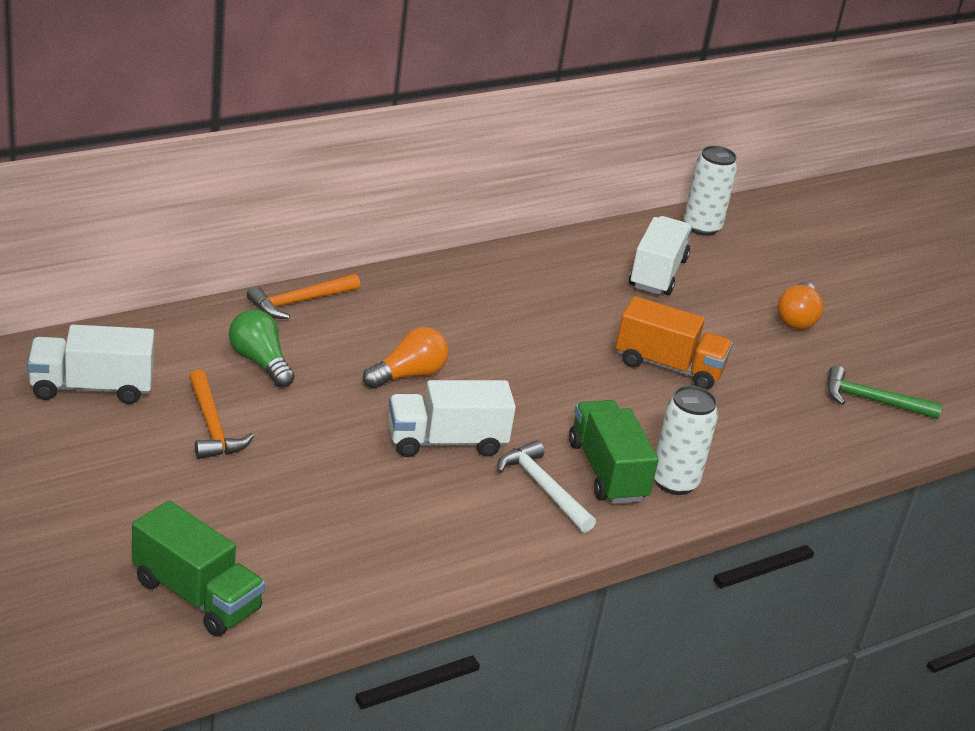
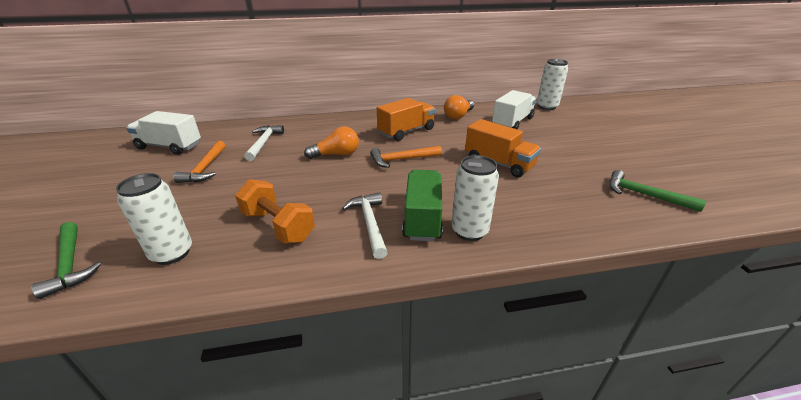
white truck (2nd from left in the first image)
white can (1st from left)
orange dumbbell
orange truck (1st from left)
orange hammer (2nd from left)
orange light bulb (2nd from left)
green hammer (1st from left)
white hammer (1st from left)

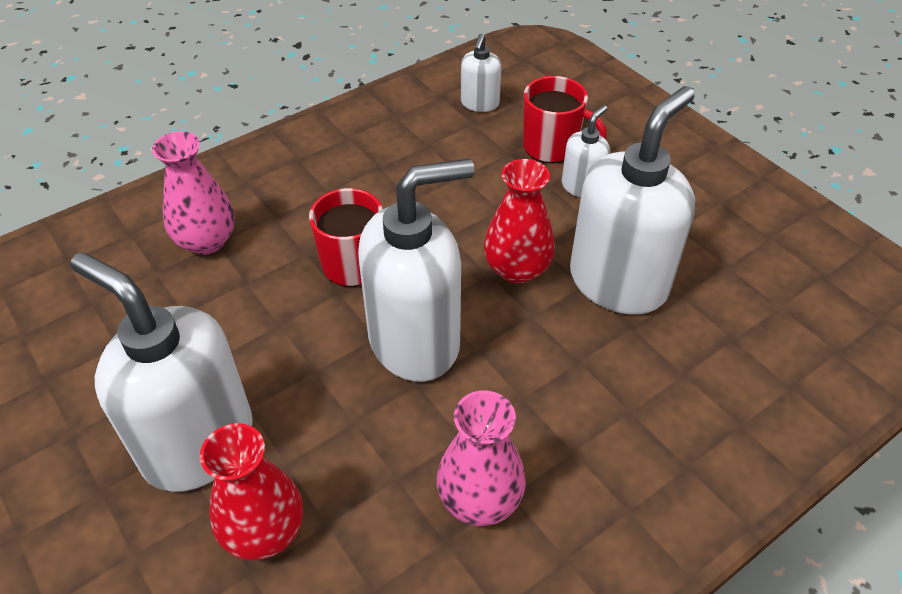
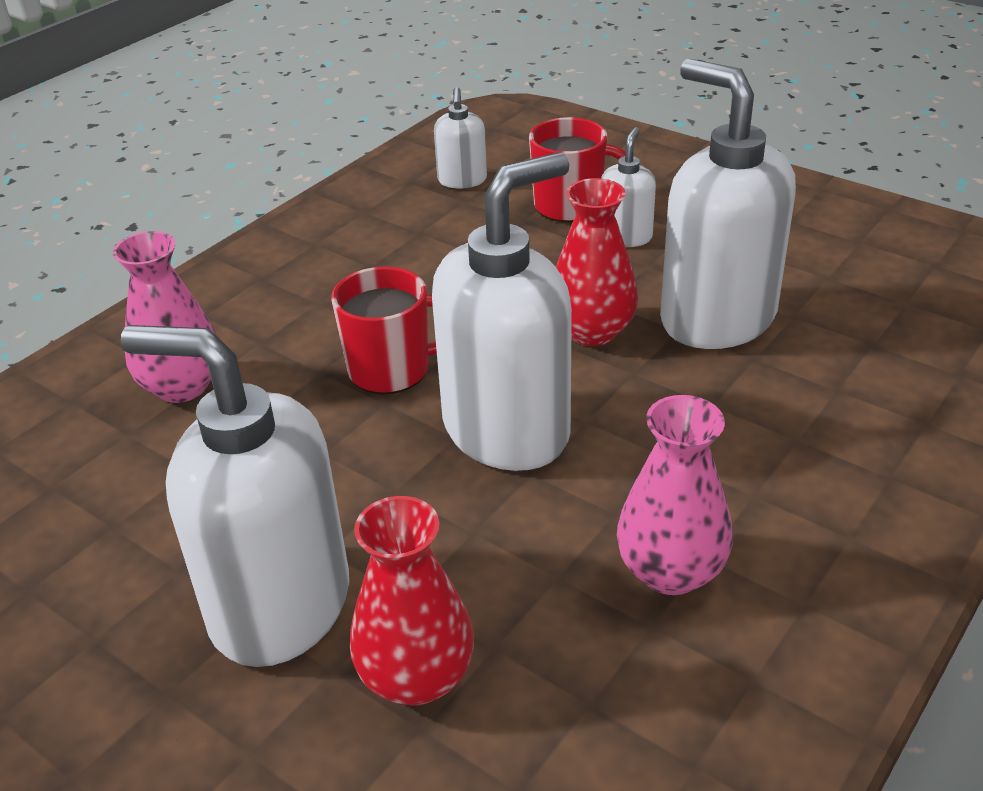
white soap dispenser (5th from left)

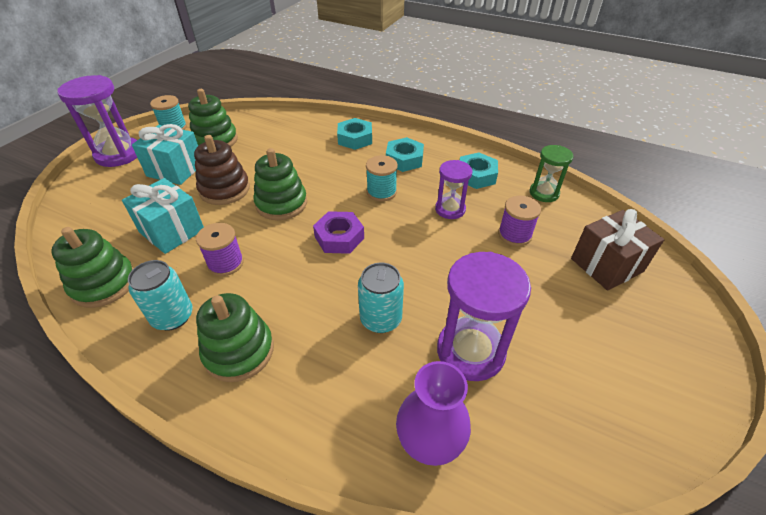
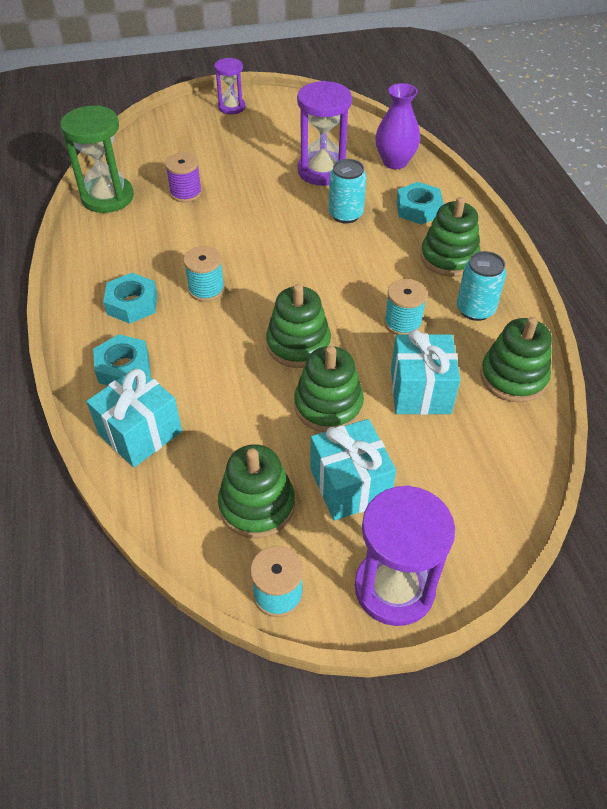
purple nut
brown gift
turquoise gift (1st from left)
purple hourglass (1st from left)
turquoise nut (3rd from left)
green stacking toy (3rd from left)
turquoise spool (3rd from left)
green hourglass

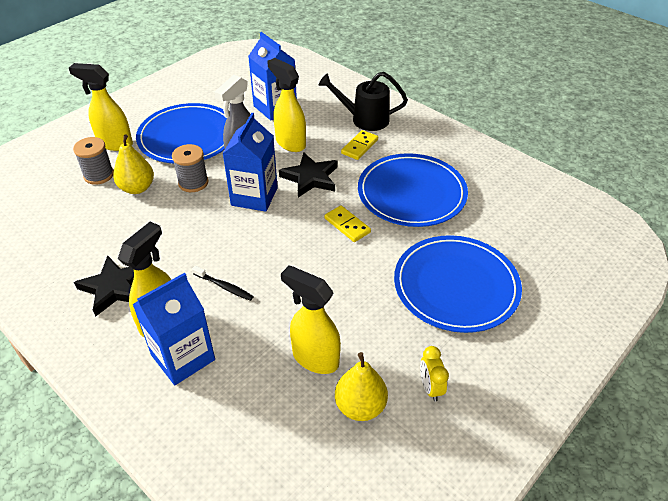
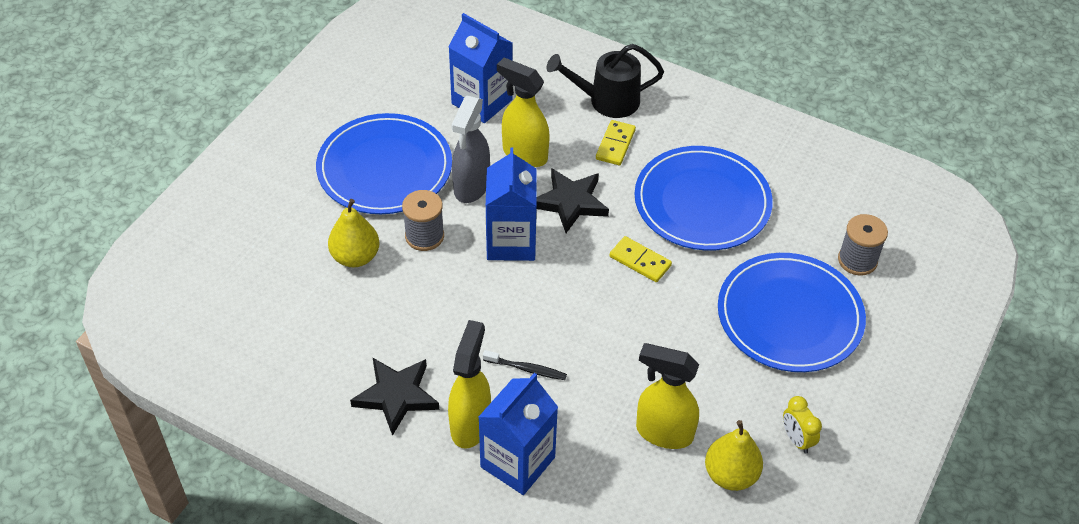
yellow spray bottle (1st from left in the first image)
grey spool (2nd from left)

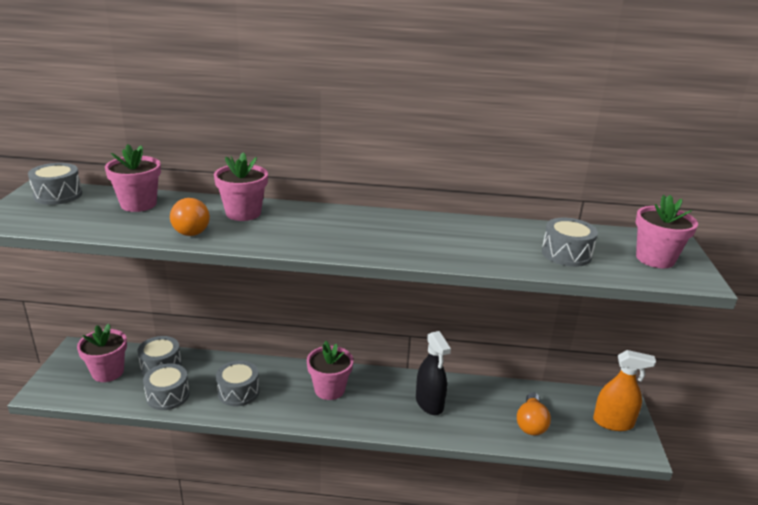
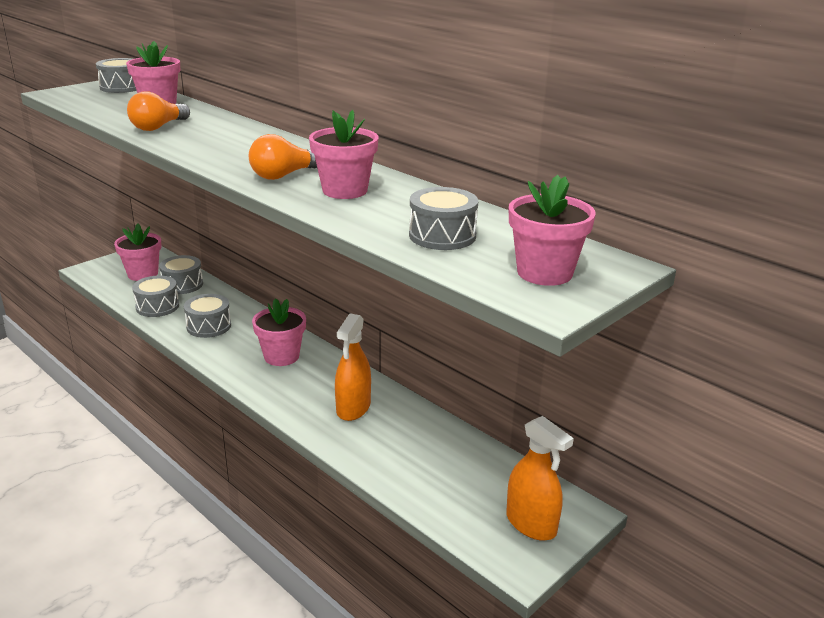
pink flower pot (4th from left)
orange light bulb (2nd from left)
orange spray bottle (1st from left)

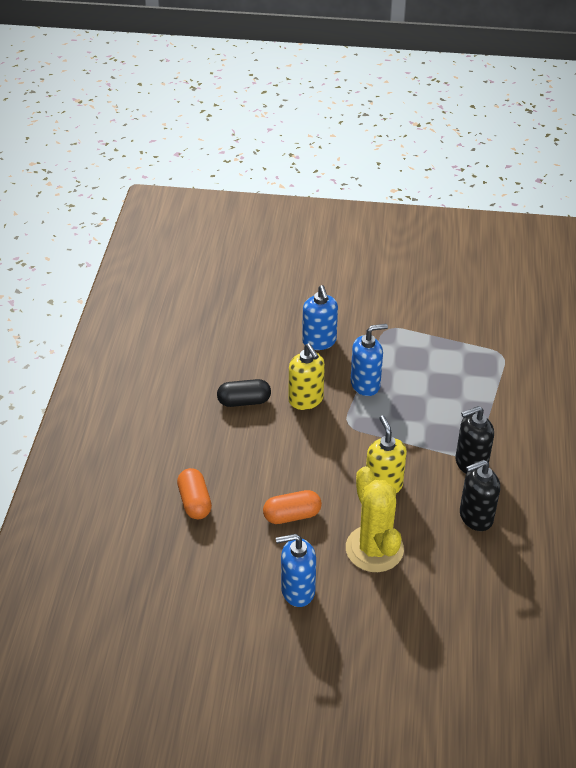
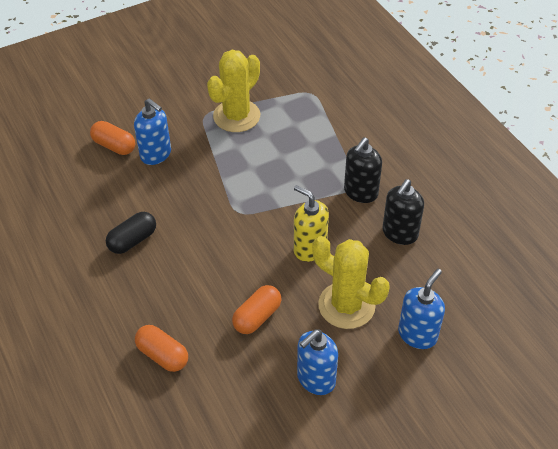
yellow soap dispenser (1st from left in the first image)
orange capsule (1st from left)
yellow cactus (1st from left)
blue soap dispenser (3rd from left)

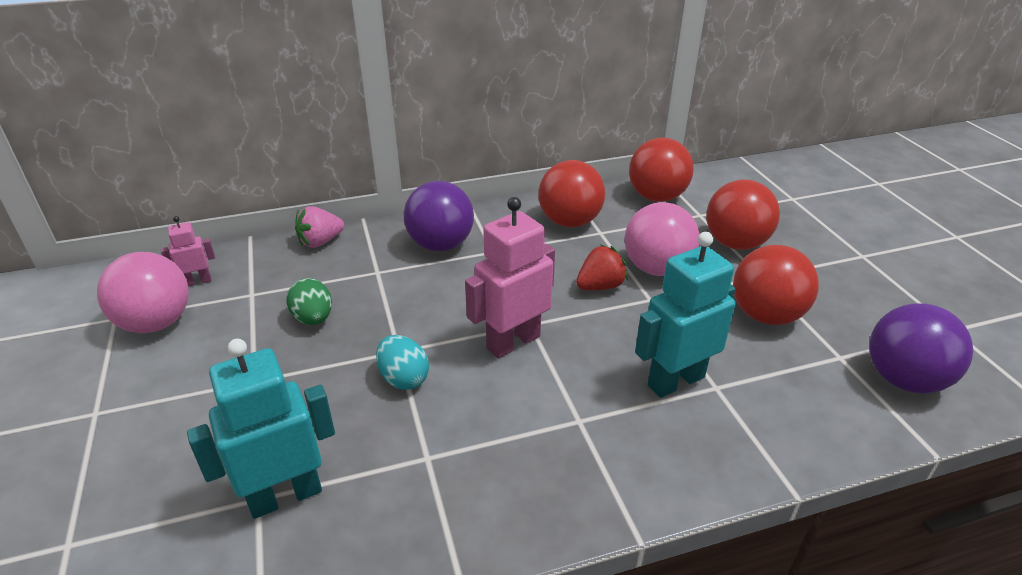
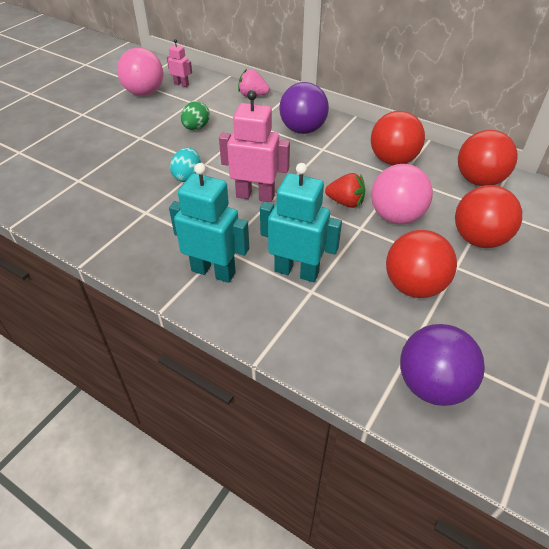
turquoise robot (1st from left)

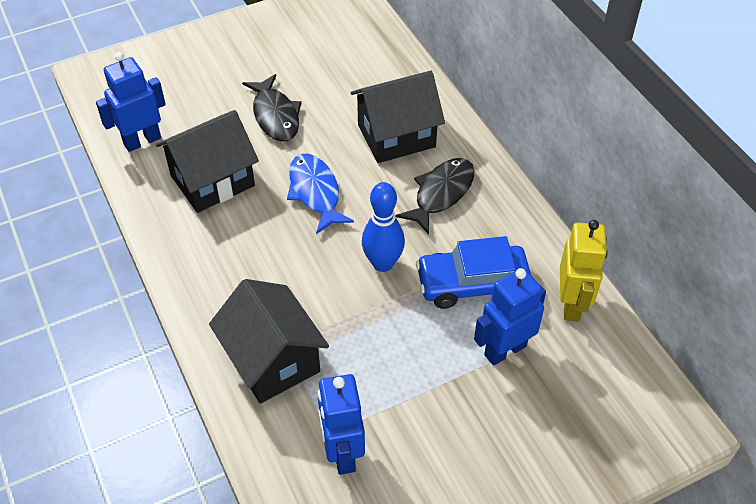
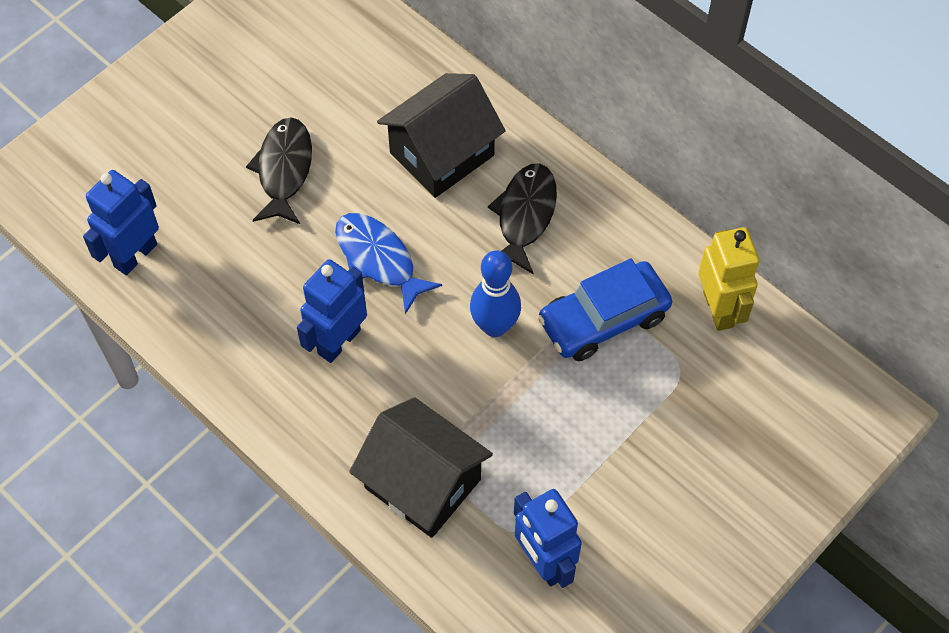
black house (1st from left in the first image)
blue robot (2nd from left)
black fish (1st from left)

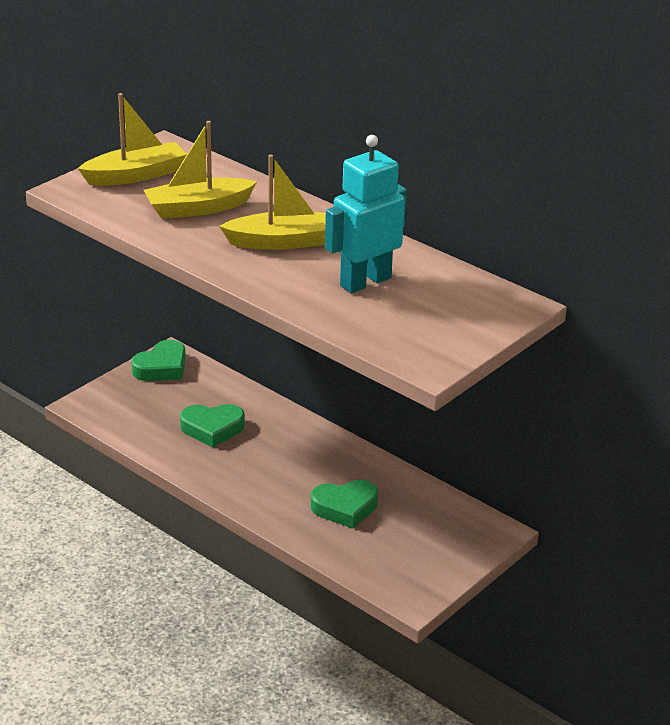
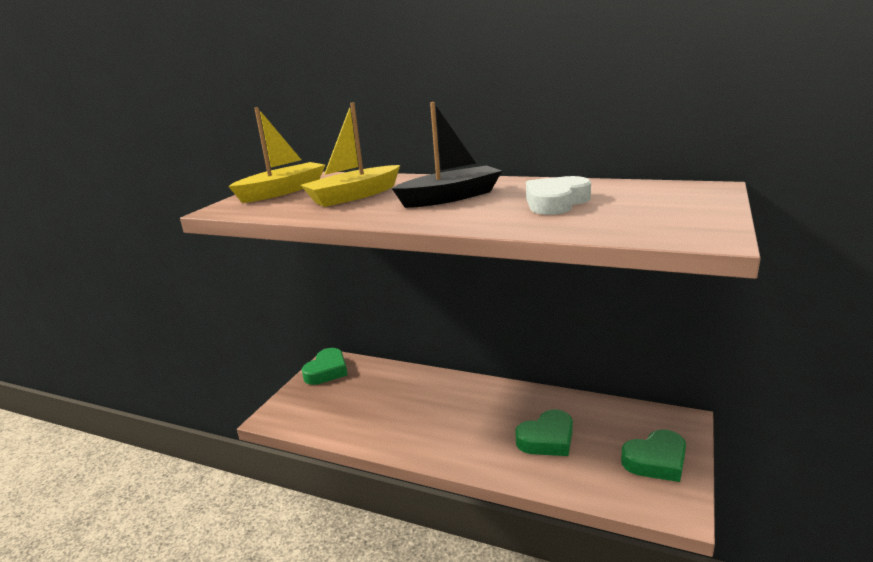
green heart (3rd from left)
white heart
black boat

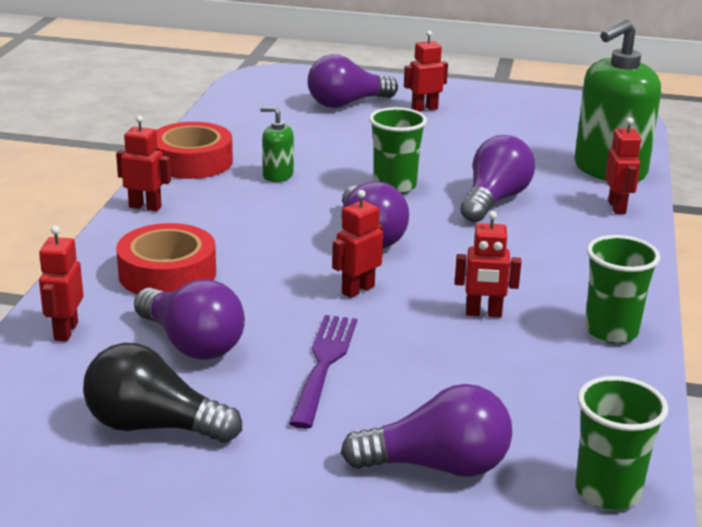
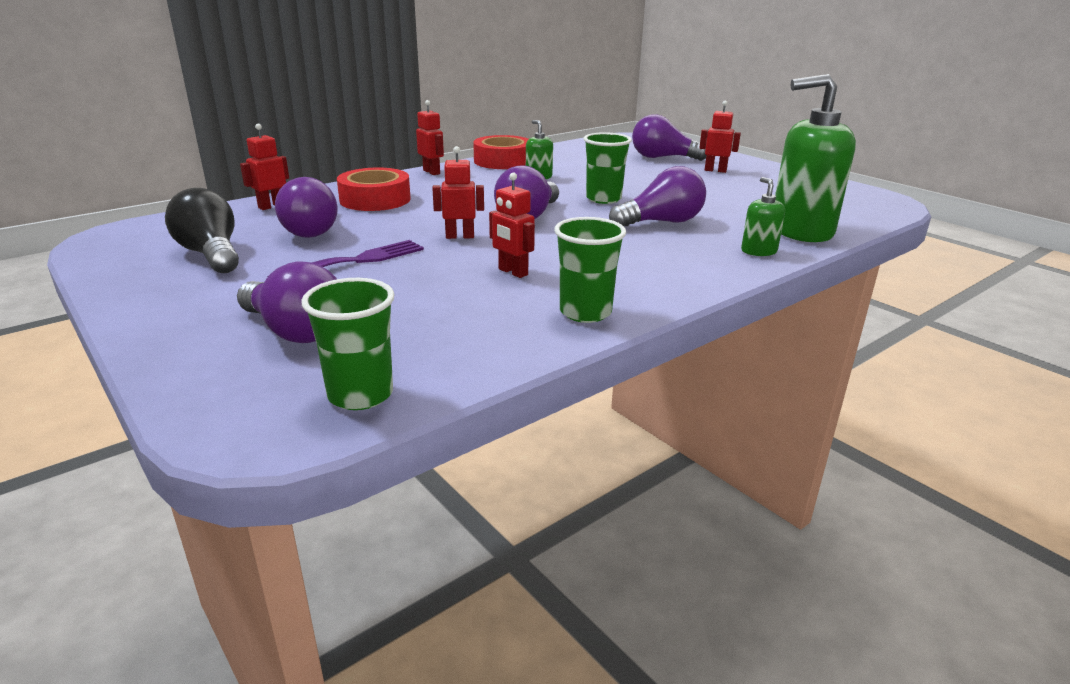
green soap dispenser (2nd from left)

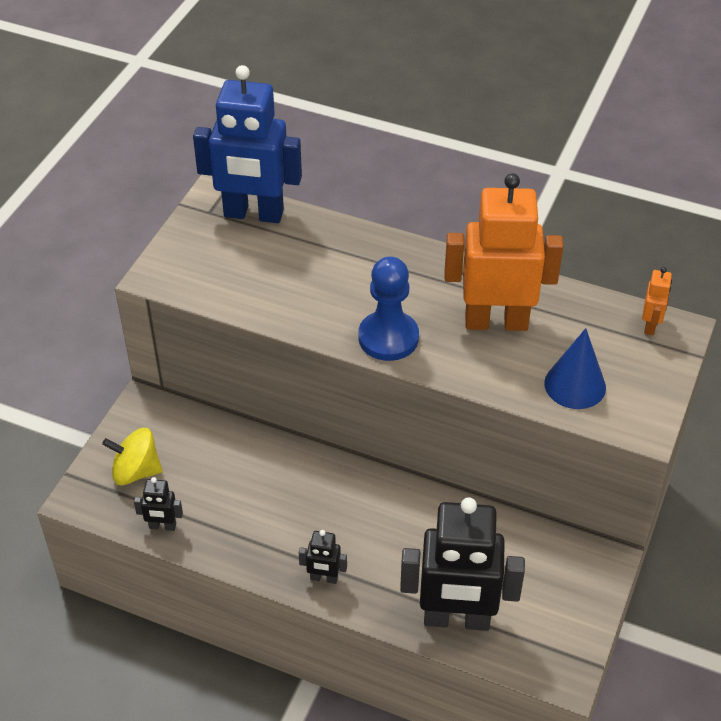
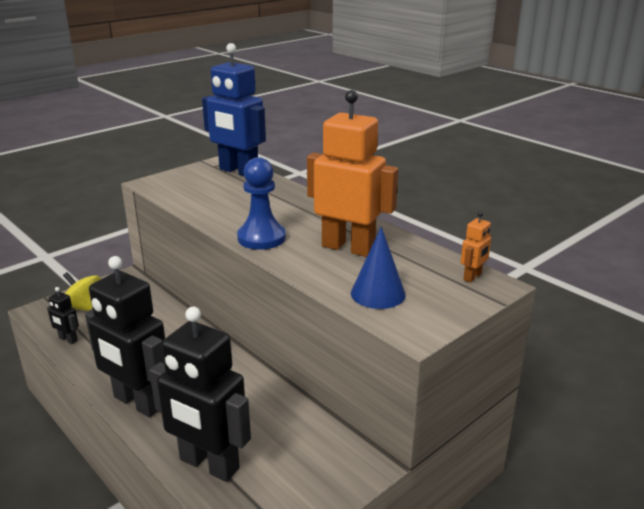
black robot (2nd from left)

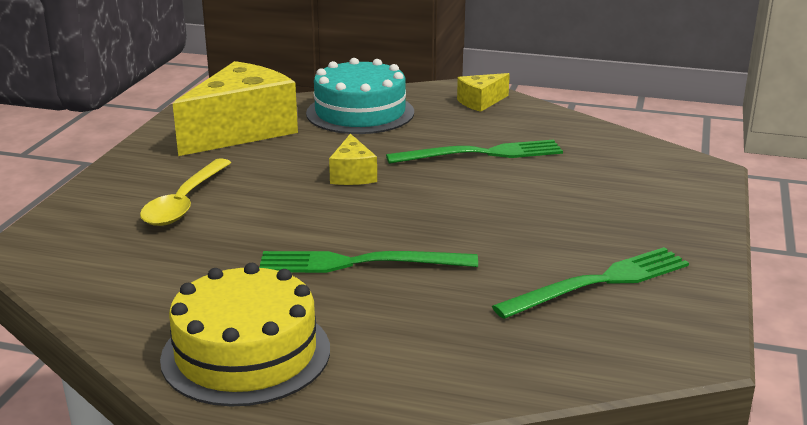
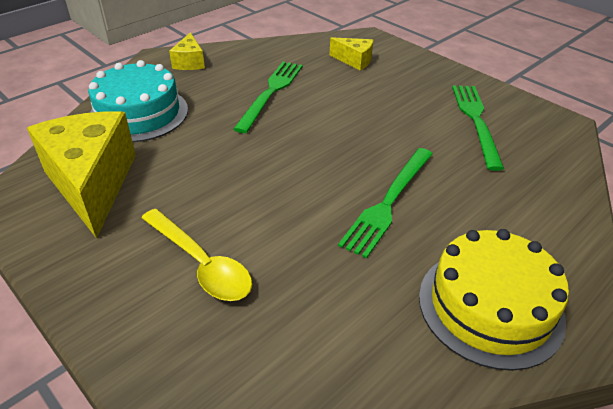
yellow cheese (3rd from left)

